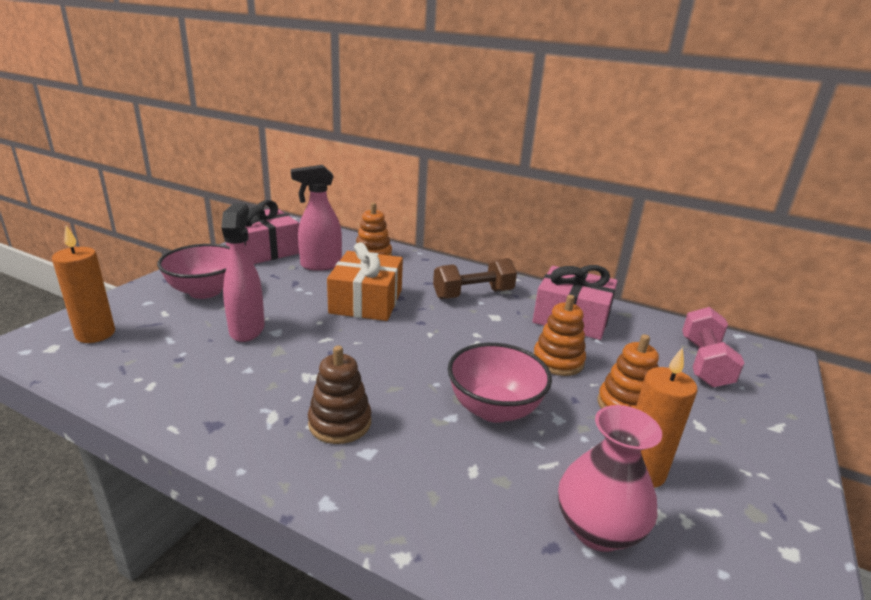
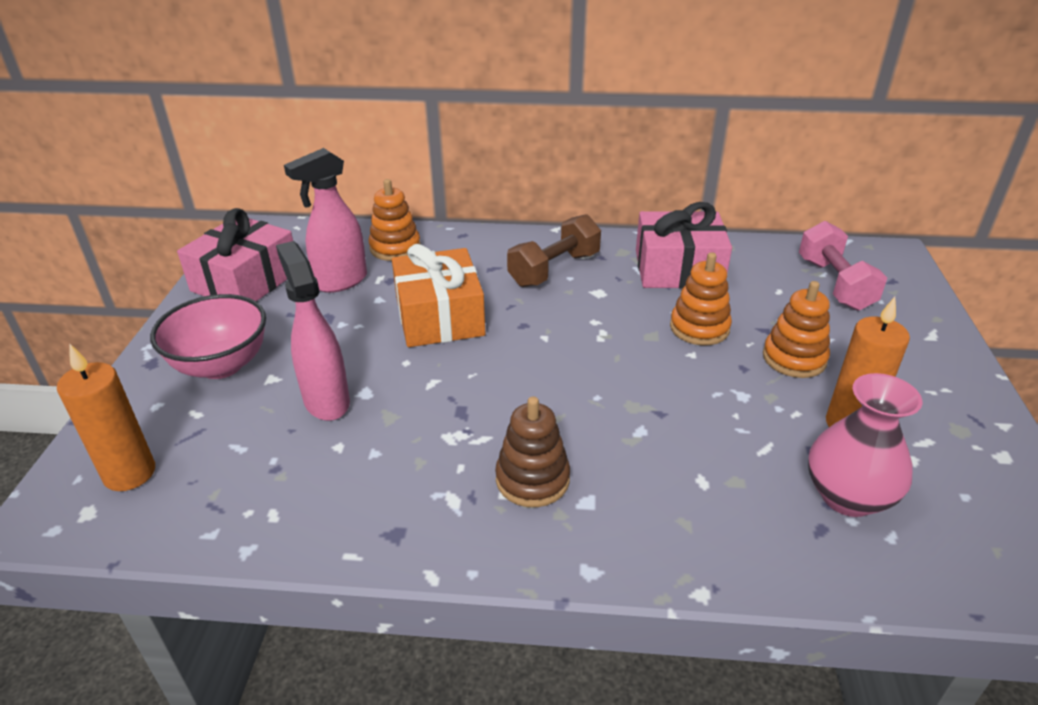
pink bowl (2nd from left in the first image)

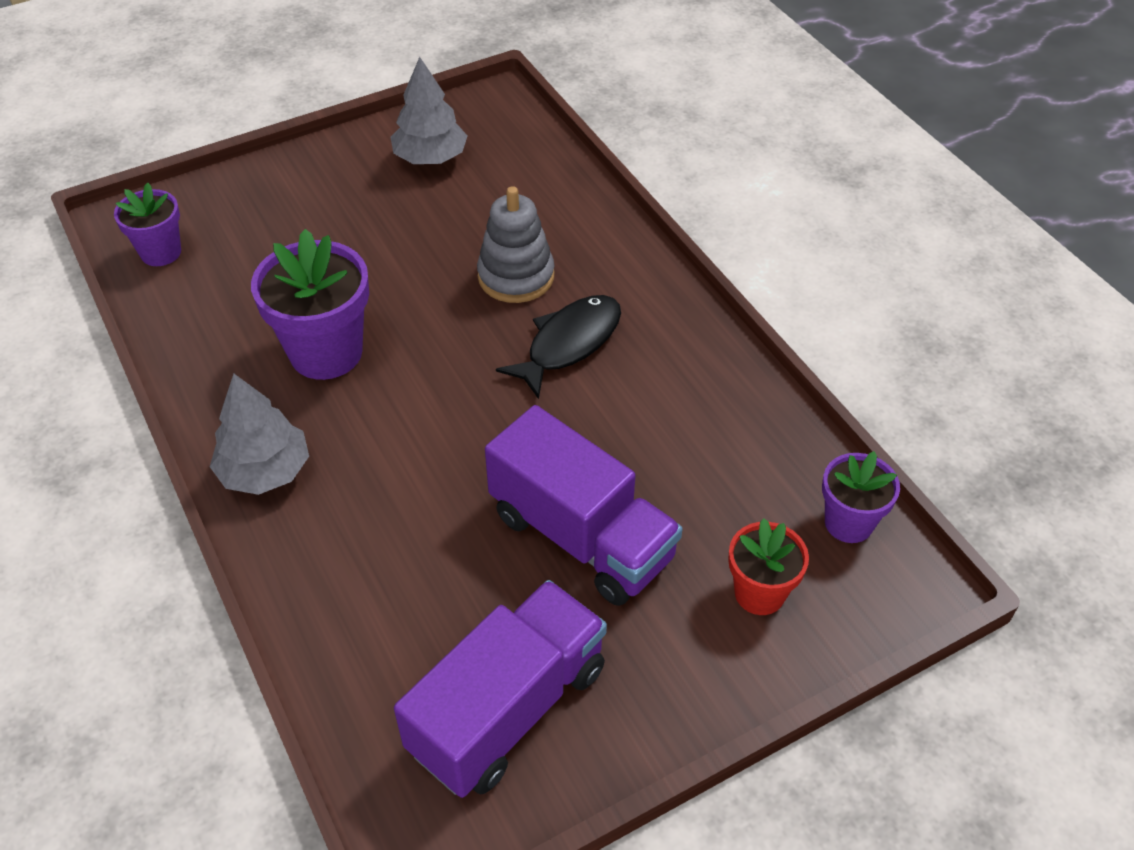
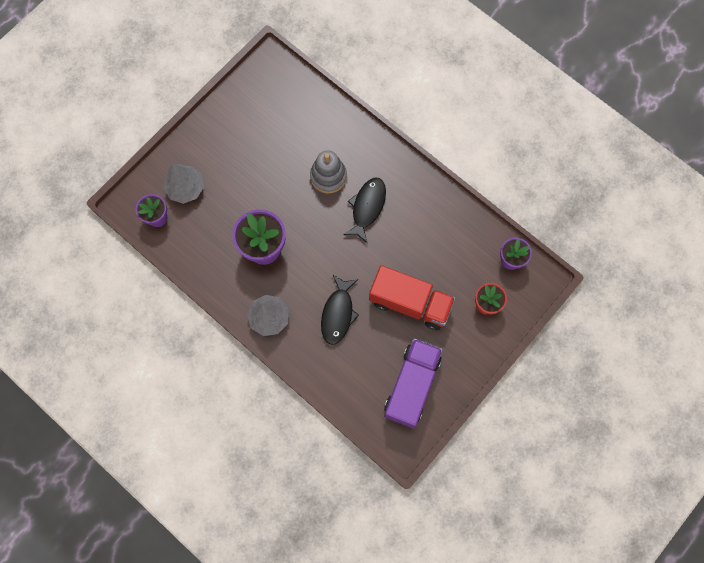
black fish (1st from left)
grey tree (1st from left)
red truck

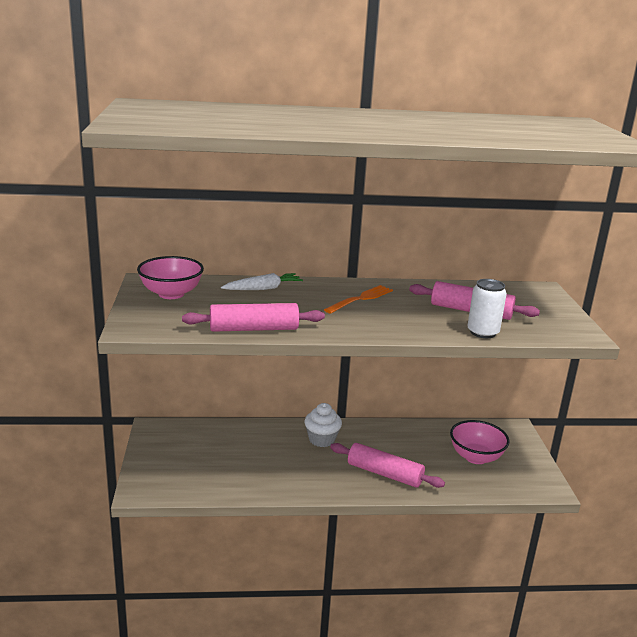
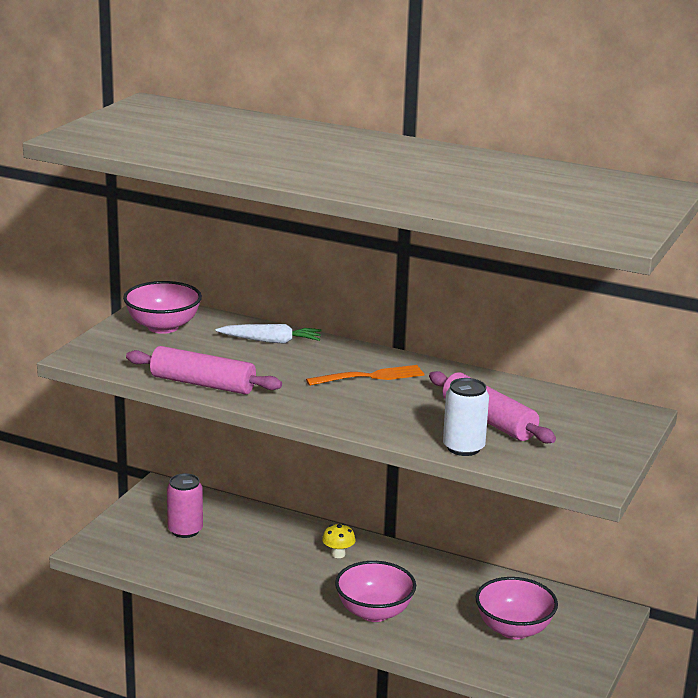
pink can
yellow mushroom
pink bowl (2nd from left)

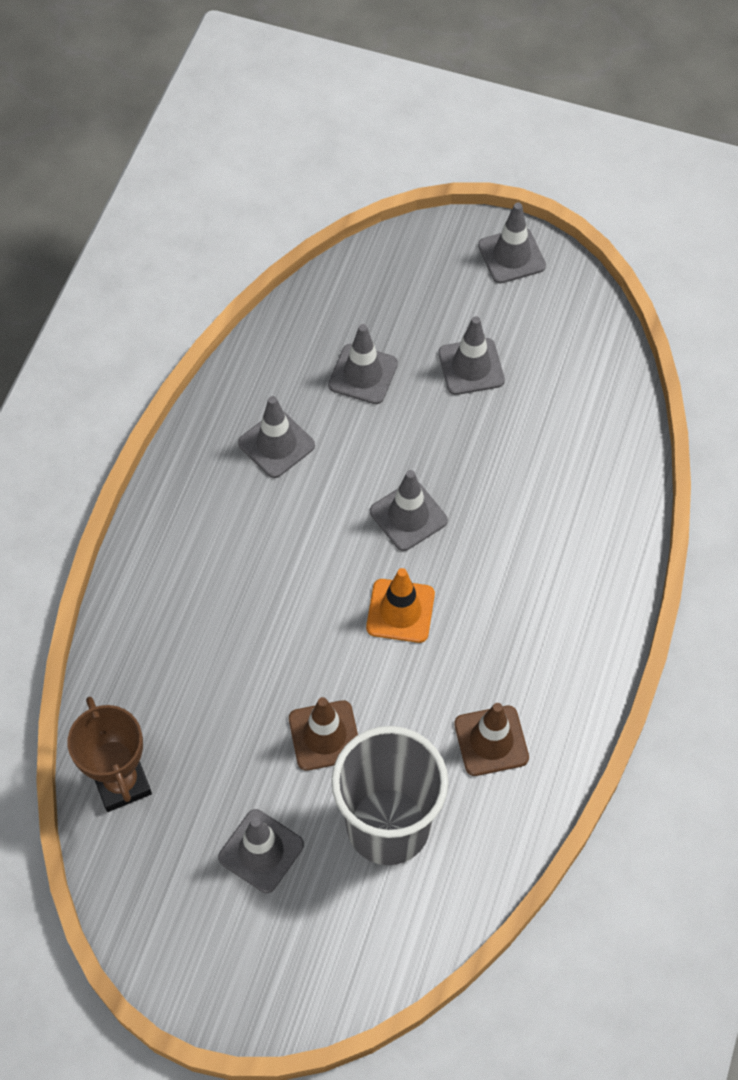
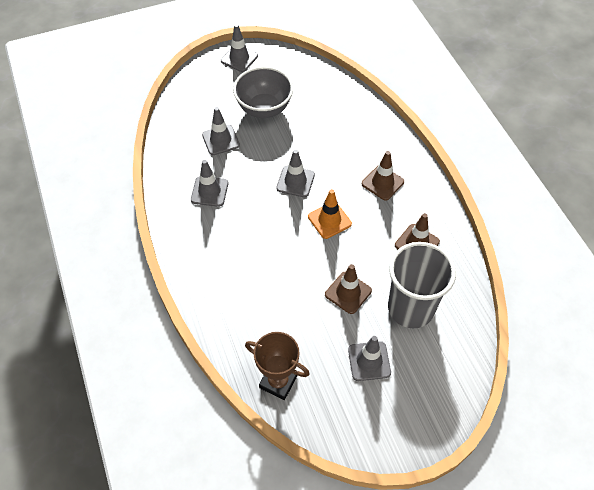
brown traffic cone (2nd from left)
grey bowl

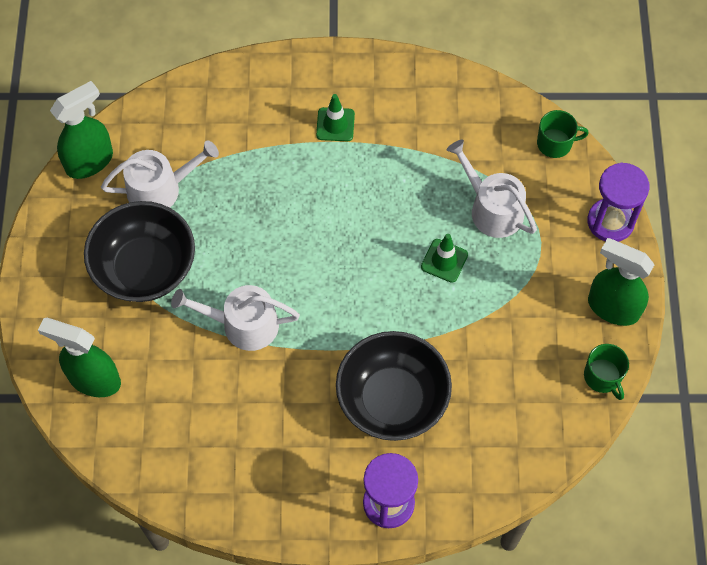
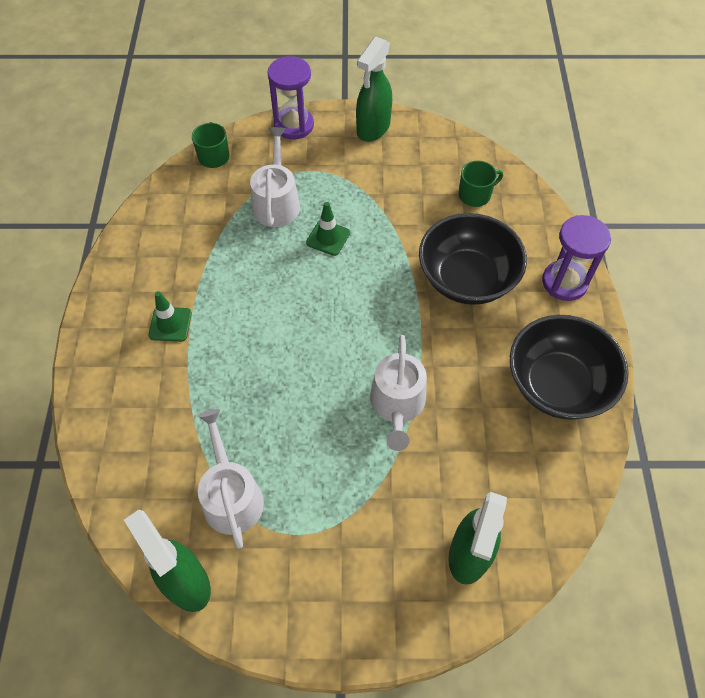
black bowl (2nd from left)
green mug (2nd from left)
white watering can (2nd from left)

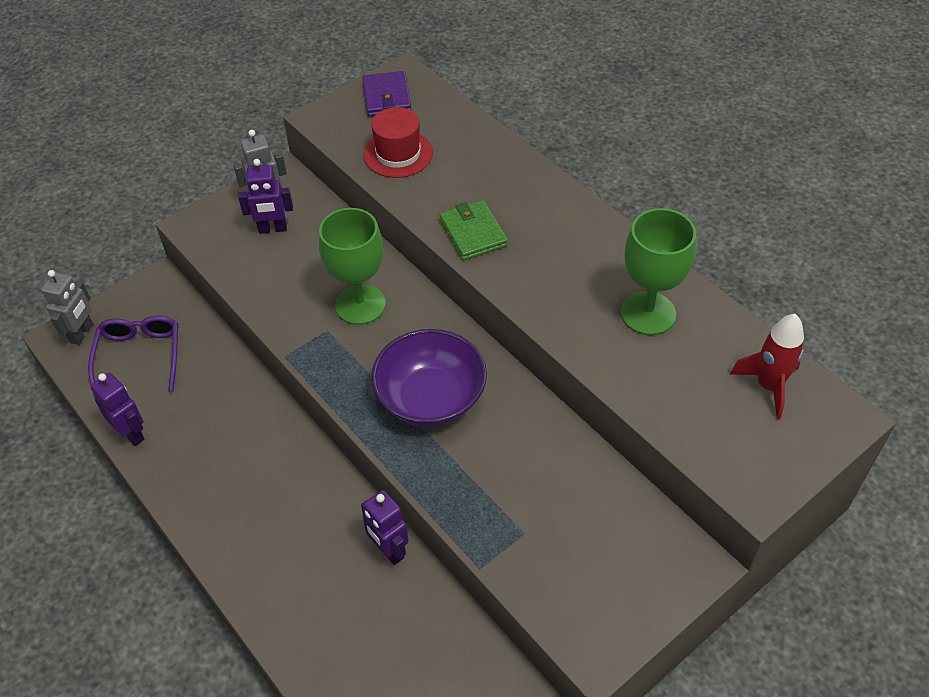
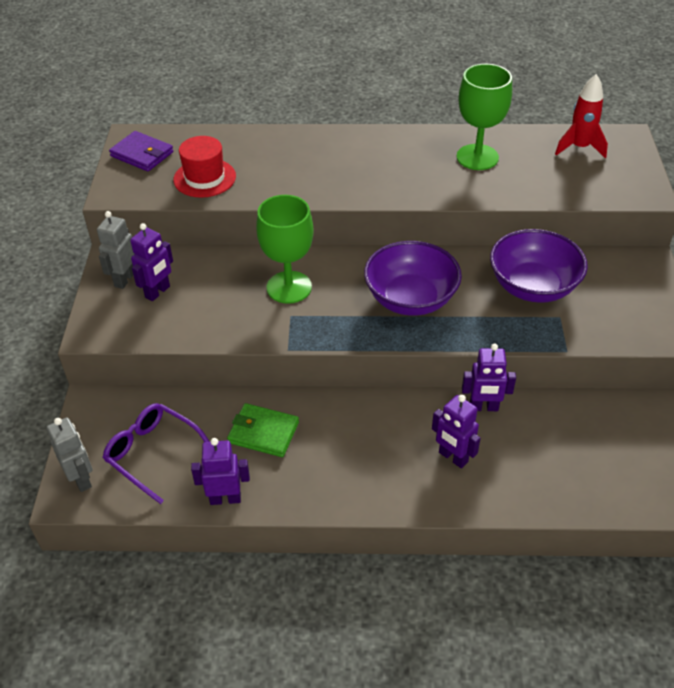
purple robot (3rd from left)
purple bowl (2nd from left)
green wallet

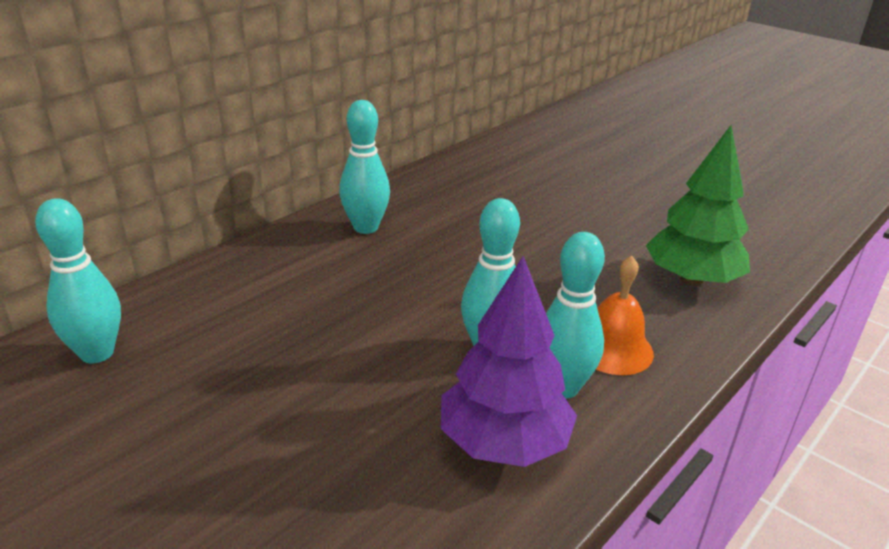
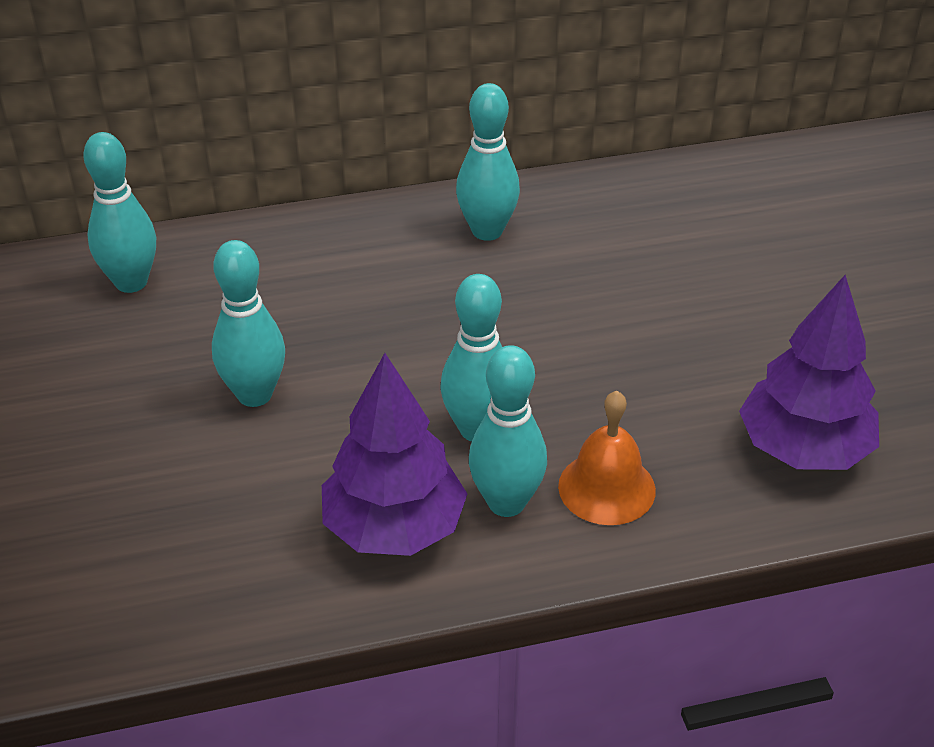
turquoise bowling pin (2nd from left)
purple tree (2nd from left)

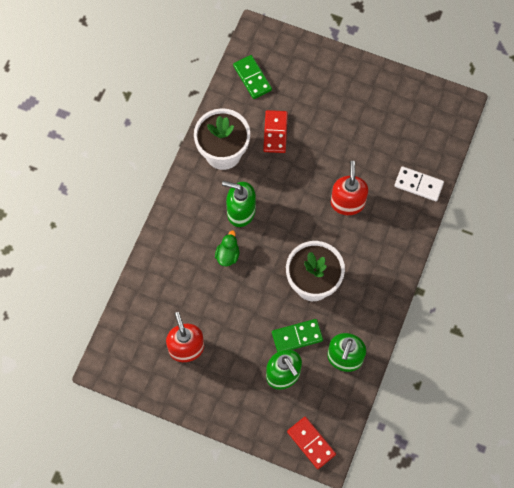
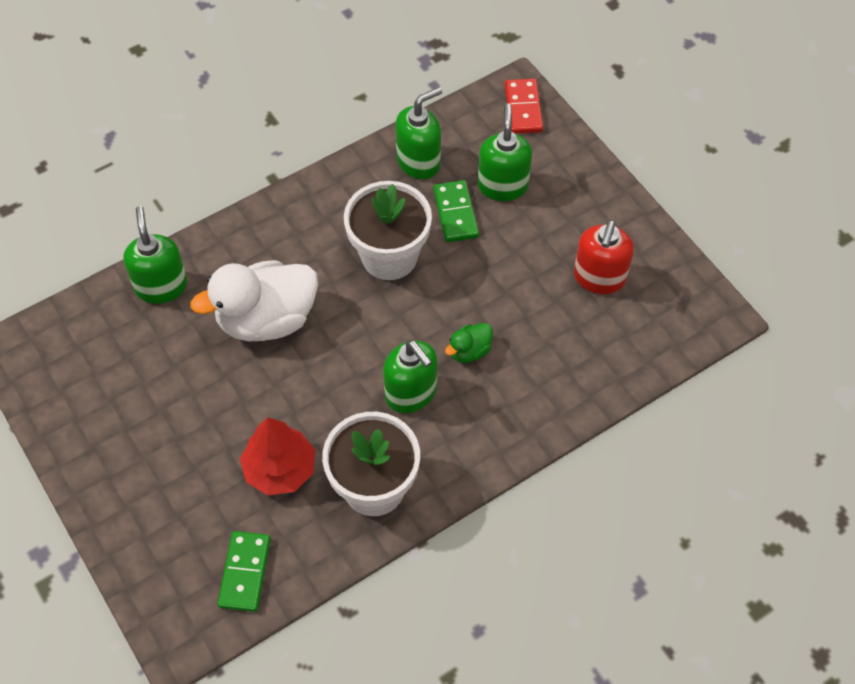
red tree
white duck
green soap dispenser (1st from left)
green domino (2nd from left)

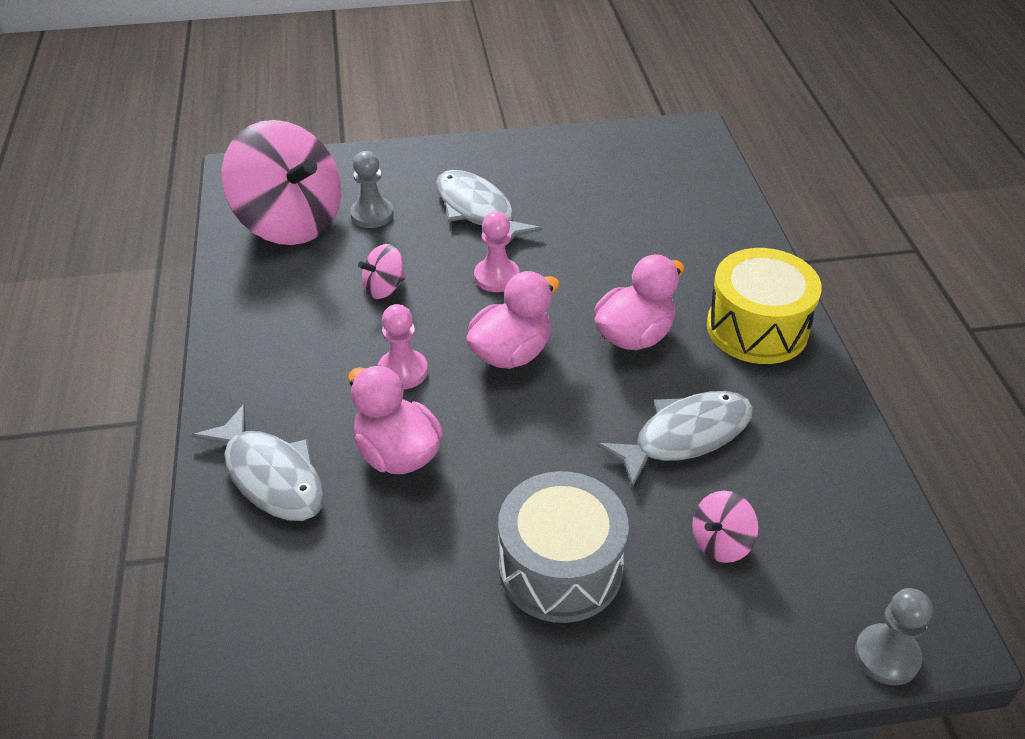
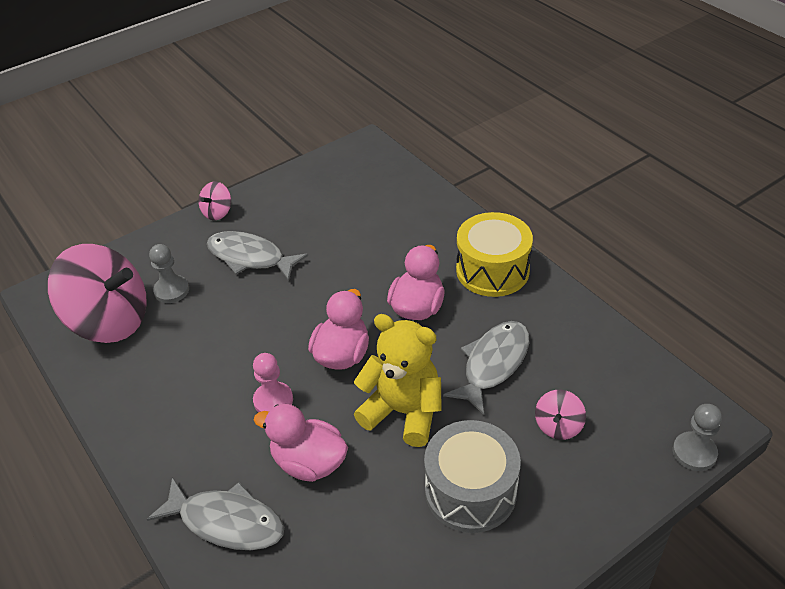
pink pawn (2nd from left in the first image)
yellow teddy bear
pink spinning top (2nd from left)

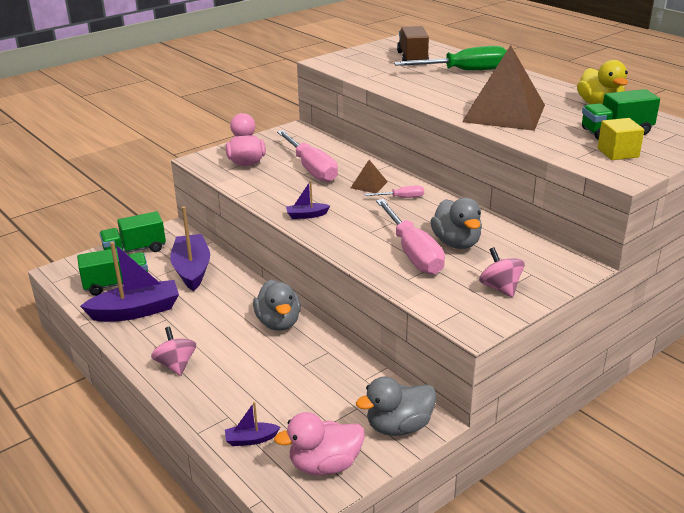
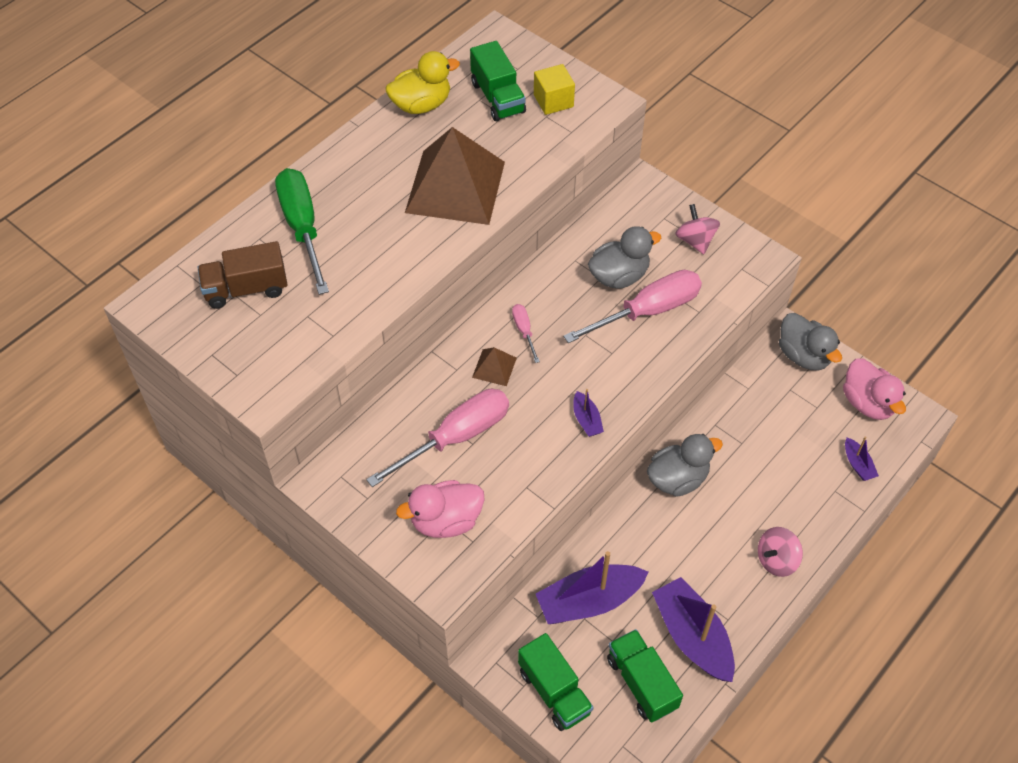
pink spinning top (1st from left)

